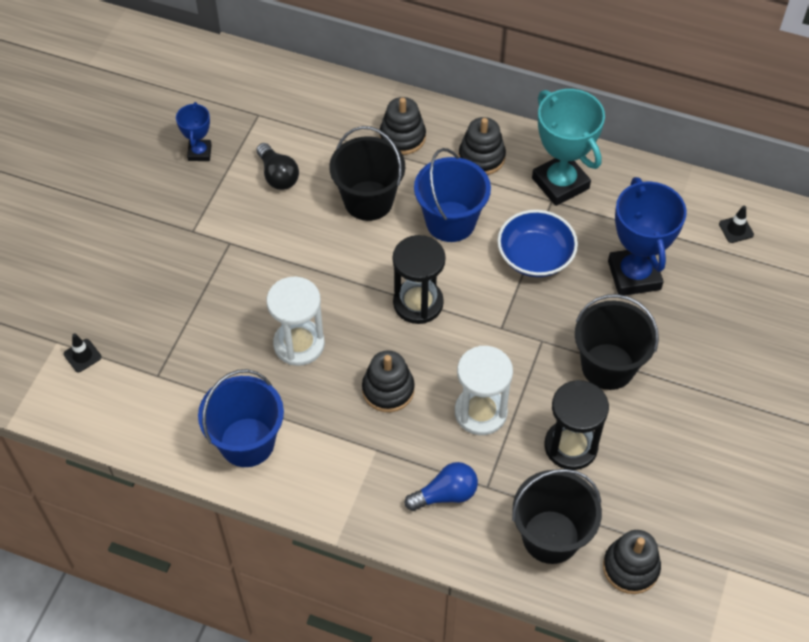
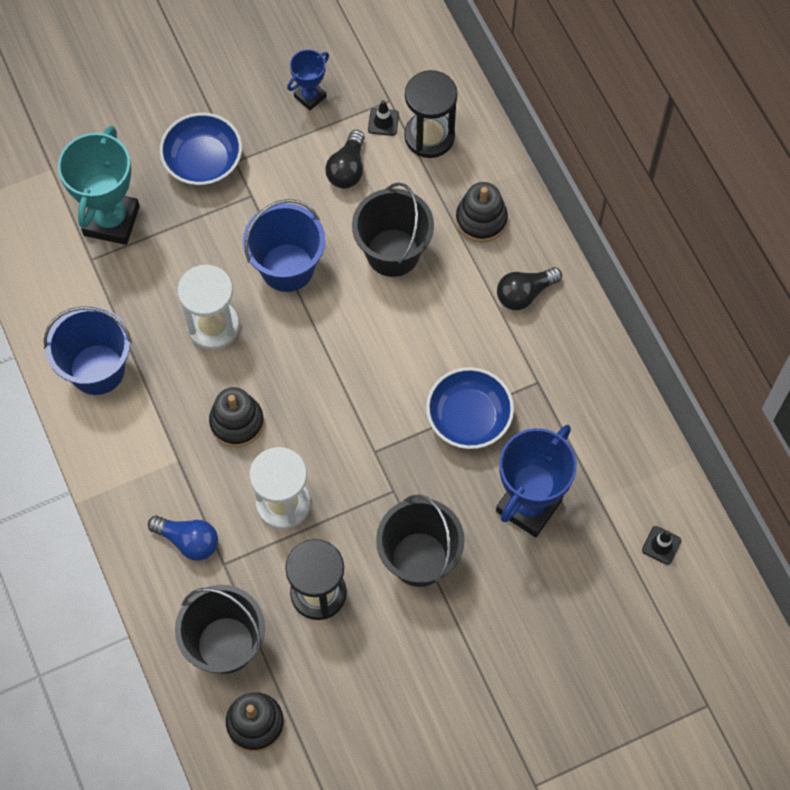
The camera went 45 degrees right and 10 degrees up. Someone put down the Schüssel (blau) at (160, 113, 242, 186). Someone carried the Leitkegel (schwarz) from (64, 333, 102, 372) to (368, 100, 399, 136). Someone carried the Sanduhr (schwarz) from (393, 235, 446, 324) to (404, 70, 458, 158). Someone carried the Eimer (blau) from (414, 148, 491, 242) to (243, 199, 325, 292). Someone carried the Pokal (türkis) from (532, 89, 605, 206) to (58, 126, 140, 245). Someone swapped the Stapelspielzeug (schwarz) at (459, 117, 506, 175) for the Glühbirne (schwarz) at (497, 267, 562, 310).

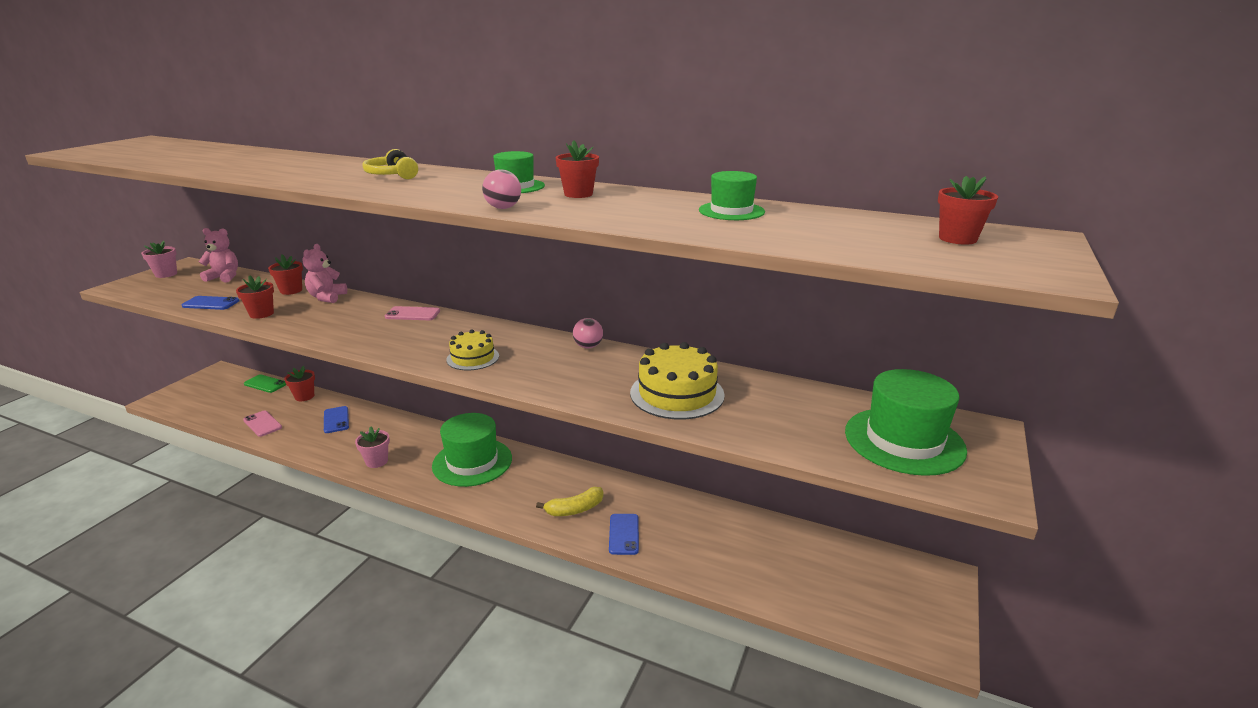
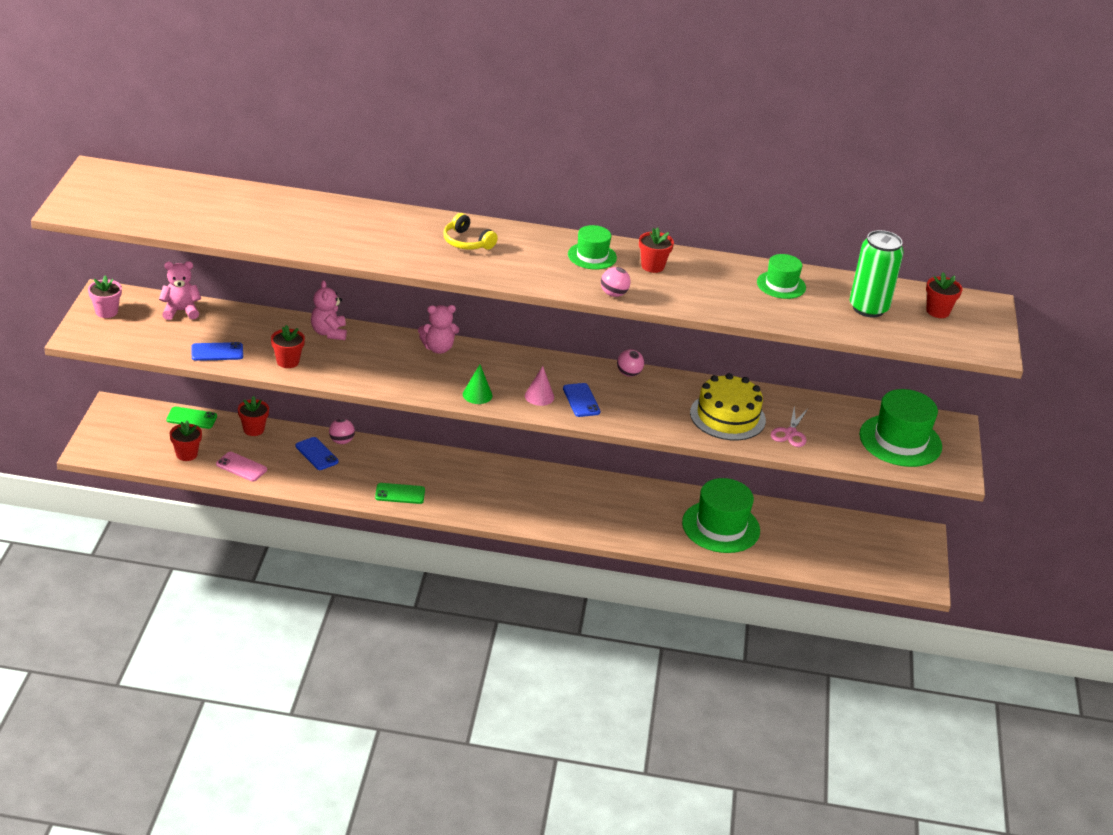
The camera went 20 degrees left and 10 degrees up. Someone took away the Banane (gelb) at (536, 487, 603, 516). Someone put down the Ball (rosa) at (329, 419, 355, 444). Someone put down the Kegel (grün) at (463, 365, 492, 404). Someone put down the Schere (rosa) at (771, 405, 808, 447). Someone put down the Dose (grün) at (850, 230, 904, 318). Someone carried the Blumentopf (rot) from (268, 255, 303, 295) to (170, 420, 202, 461). Someone carried the Hut (grün) from (432, 413, 512, 487) to (682, 478, 760, 553). Someone carried the Handy (blau) from (609, 514, 639, 555) to (563, 383, 600, 417). Someone swapped the Blumentopf (rosa) at (355, 426, 390, 468) for the Handy (grün) at (375, 483, 425, 504). Someone swapped the Handy (rosa) at (385, 306, 440, 320) for the Teddybär (rosa) at (418, 305, 459, 354). Someone swapped the Kuchen (gelb) at (446, 330, 499, 370) for the Kegel (rosa) at (525, 366, 554, 406).

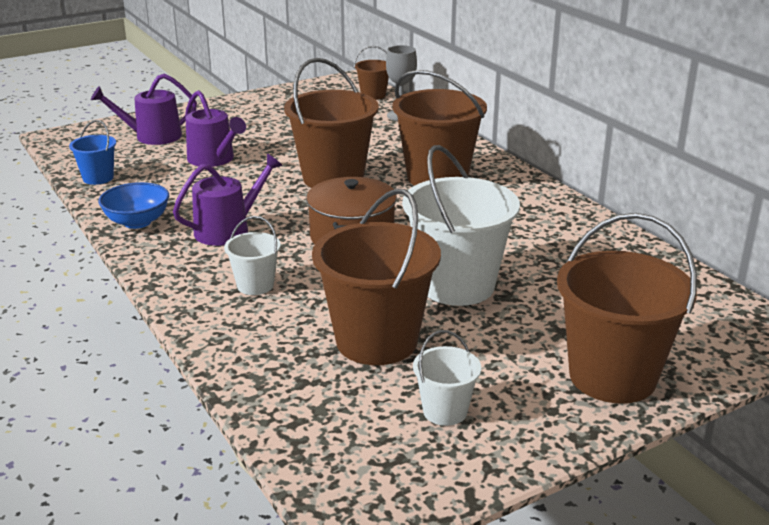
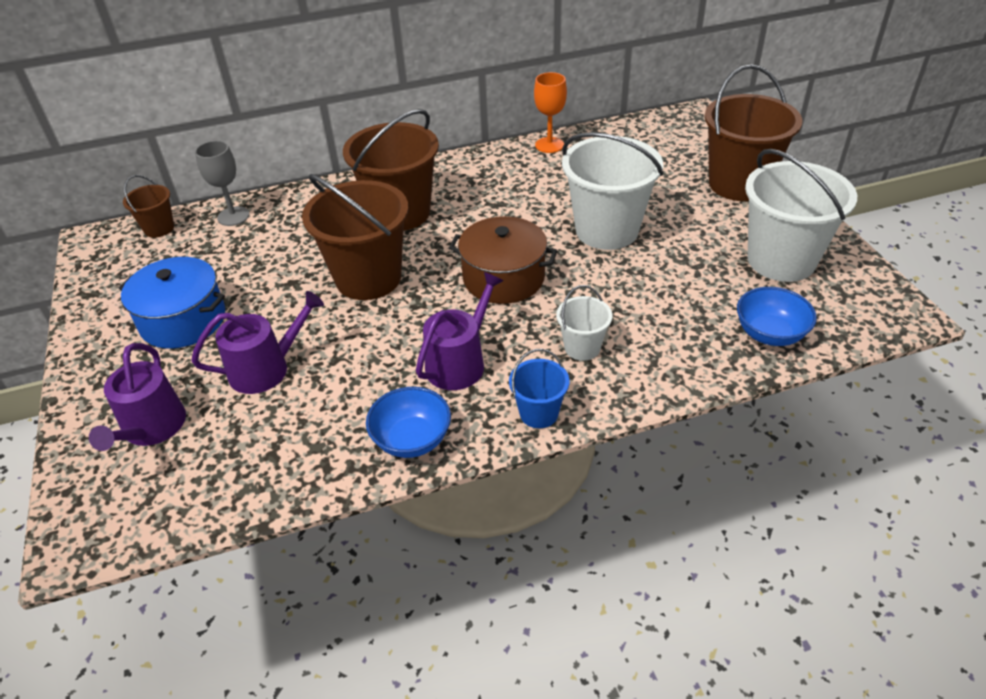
The camera went 75 degrees left and 15 degrees up. Someone took away the Eimer (braun) at (312, 188, 441, 365). Someone put down the Kochtopf (blau) at (119, 257, 225, 349). Someone put down the Kelch (orange) at (534, 72, 567, 153). Someone put down the Schüssel (blau) at (737, 287, 817, 346). Someone carried the Eimer (blau) from (69, 120, 116, 185) to (509, 349, 569, 428). Someone rotated the Gießkanne (lila) at (173, 154, 283, 246) by 60 degrees clockwise. Someone scaled the Eimer (weiß) at (413, 330, 481, 426) by 2.04.

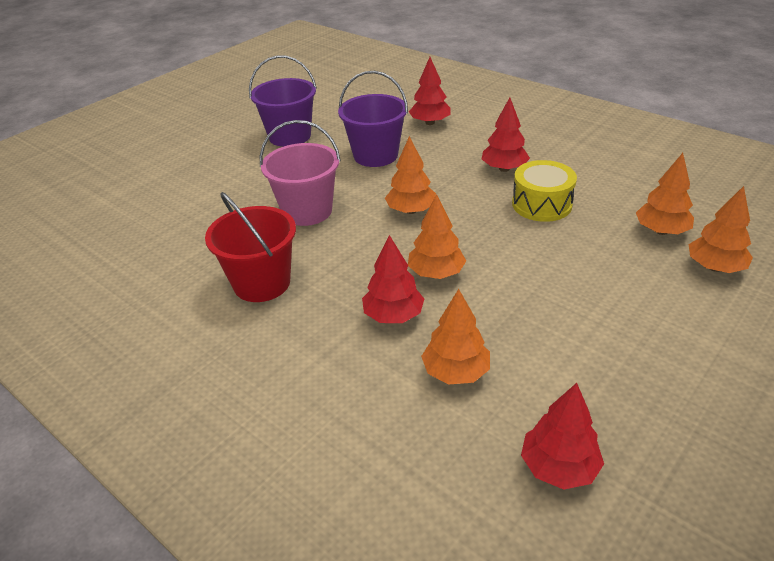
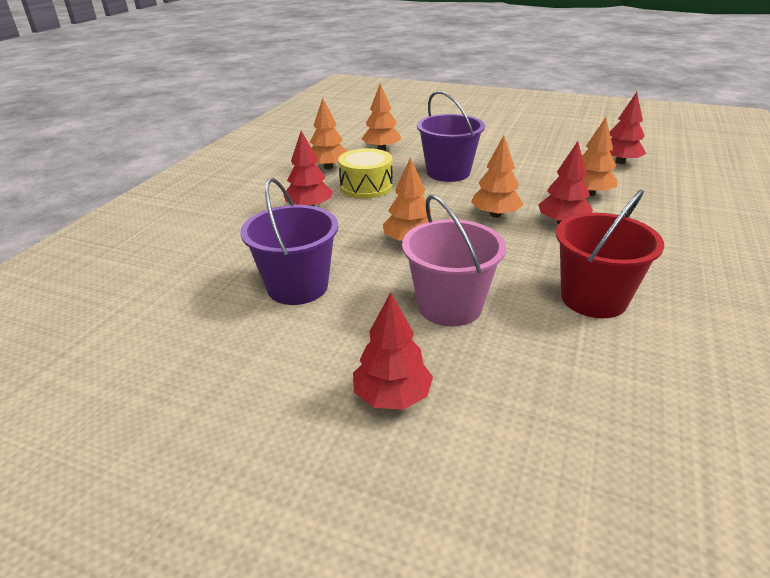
The camera went 110 degrees left and 5 degrees down. Someone carried the Eimer (lila) from (249, 55, 317, 147) to (417, 91, 485, 182). Someone carried the Baum (rot) from (409, 57, 451, 125) to (353, 292, 433, 410). Someone carried the Baum (orange) from (689, 186, 753, 273) to (310, 98, 347, 169).

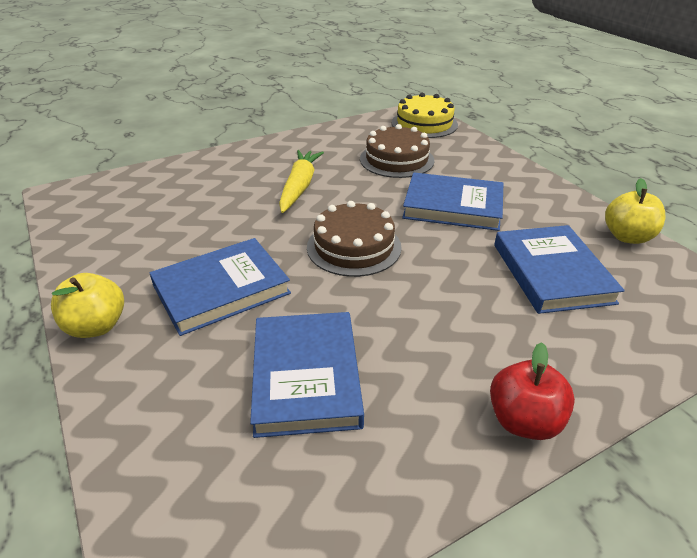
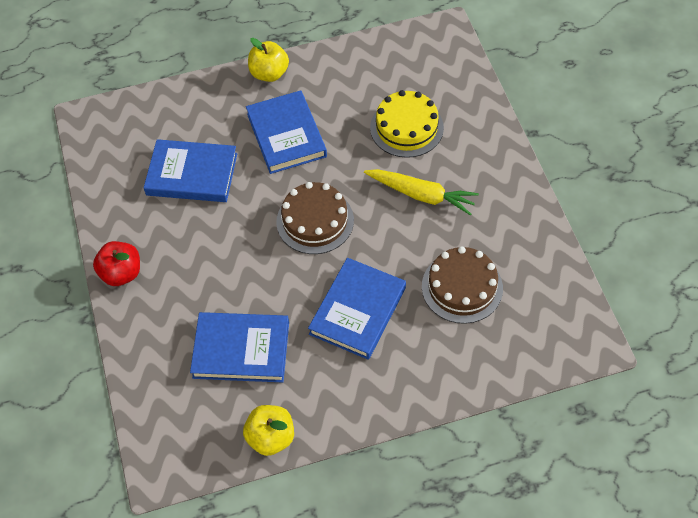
The camera went 105 degrees right and 20 degrees up. Someone carried the Kuchen (gelb) from (392, 93, 458, 138) to (370, 90, 444, 158).

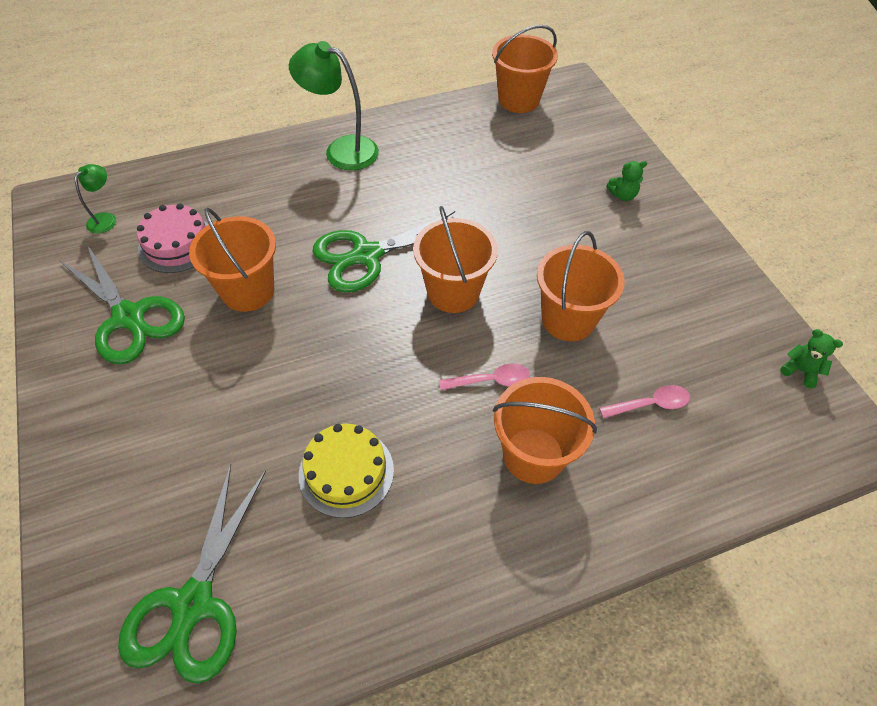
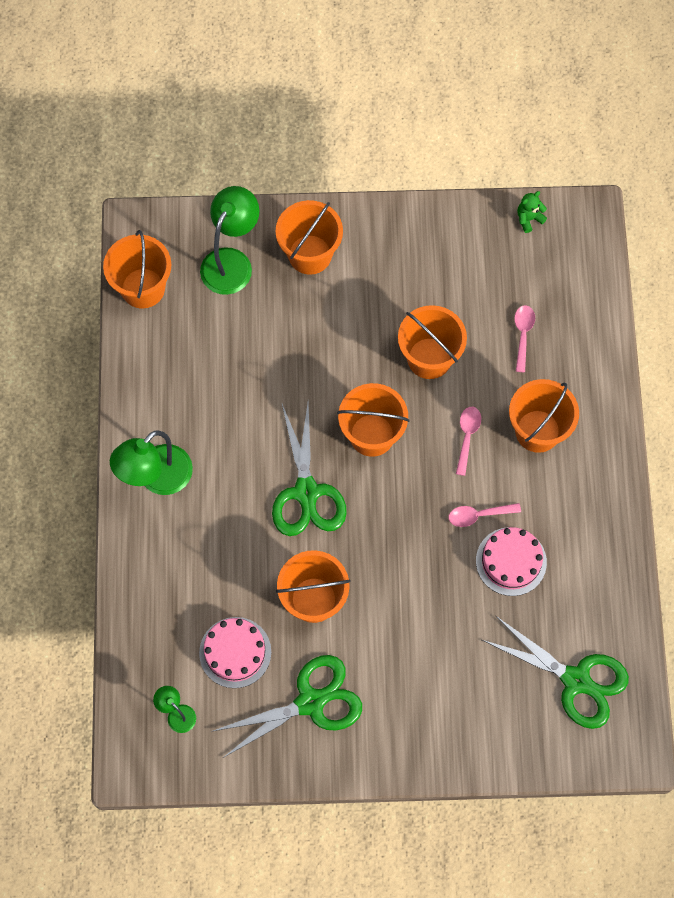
The camera went 70 degrees left and 15 degrees up. Someone put down the Lampe (grün) at (200, 186, 259, 295). Someone put down the Löffel (rosa) at (449, 503, 521, 527). Someone swapped the Teddybär (grün) at (606, 161, 647, 201) for the Eimer (orange) at (276, 200, 343, 275). Someone repainted the Kuchen (gelb) at (299, 424, 394, 518), which became the Kuchen (rosa) at (476, 527, 547, 596).

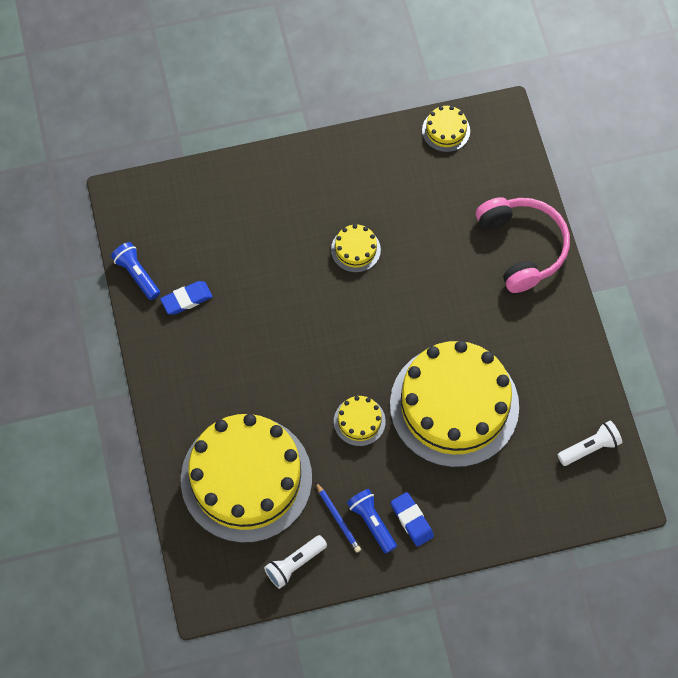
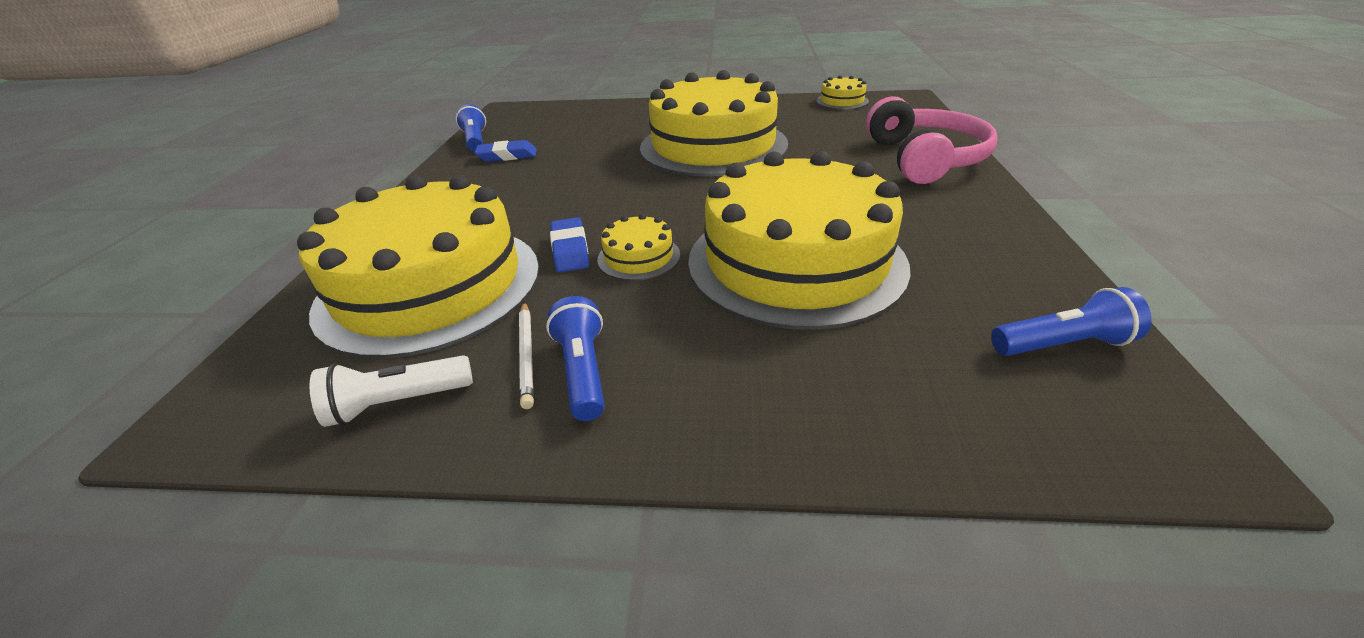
The camera went 20 degrees right and 30 degrees down. Someone carried the Radiergummi (blau) from (391, 492, 434, 547) to (550, 217, 589, 272). Someone repainted the Bleistift (blau) at (316, 482, 361, 552), which became the Bleistift (weiß) at (519, 302, 534, 409). Someone repainted the Taschenlampe (weiß) at (558, 421, 622, 466), which became the Taschenlampe (blau) at (991, 287, 1152, 356). Someone scaled the Kuchen (gelb) at (331, 224, 381, 273) by 2.49.

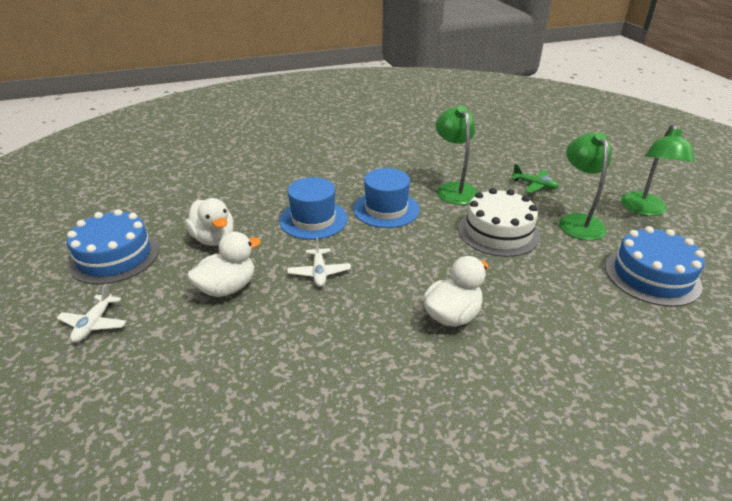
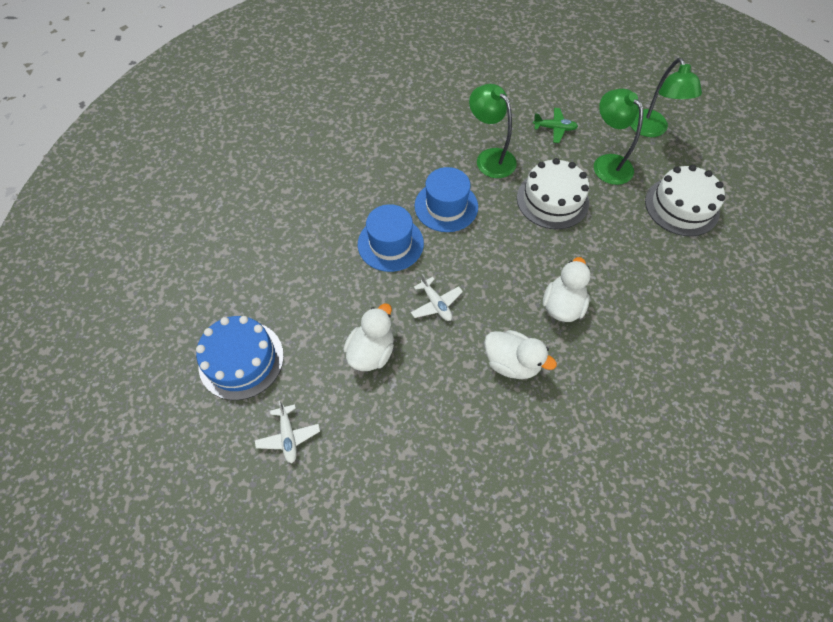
The camera went 25 degrees left and 25 degrees up. Someone carried the Ente (weiß) from (185, 198, 234, 246) to (484, 330, 557, 379). Someone repainted the Kuchen (blau) at (605, 226, 705, 307), which became the Kuchen (weiß) at (645, 165, 725, 236).

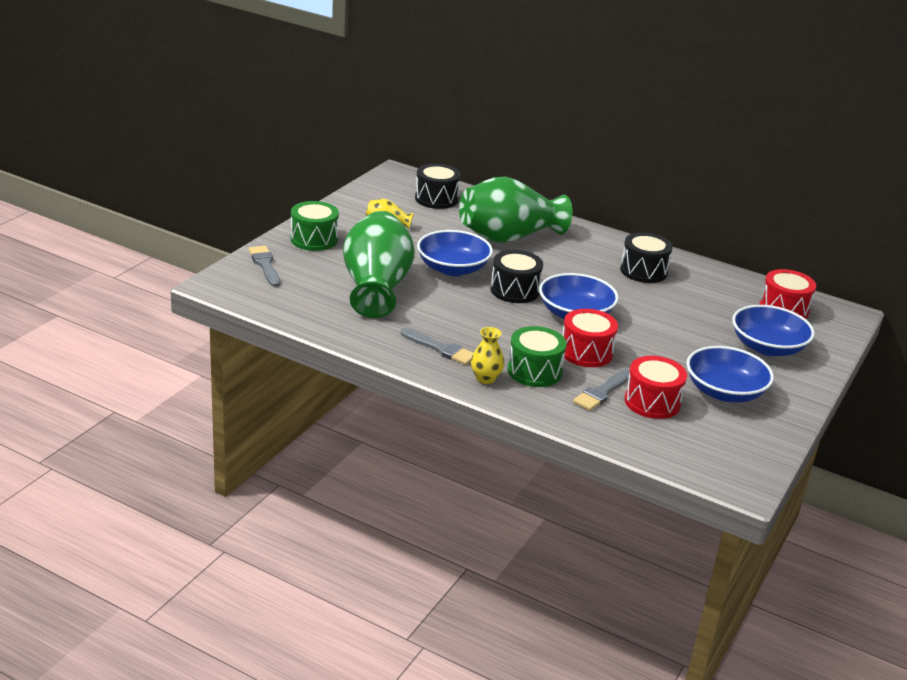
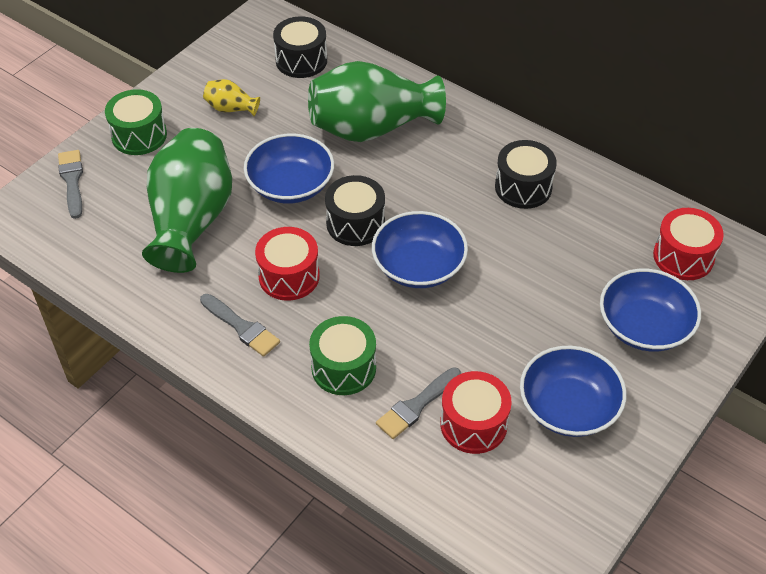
The camera went 10 degrees right and 20 degrees up. Someone took away the Vase (gelb) at (471, 327, 504, 384). Someone carried the Trommel (rot) from (562, 309, 618, 367) to (255, 227, 320, 301).

